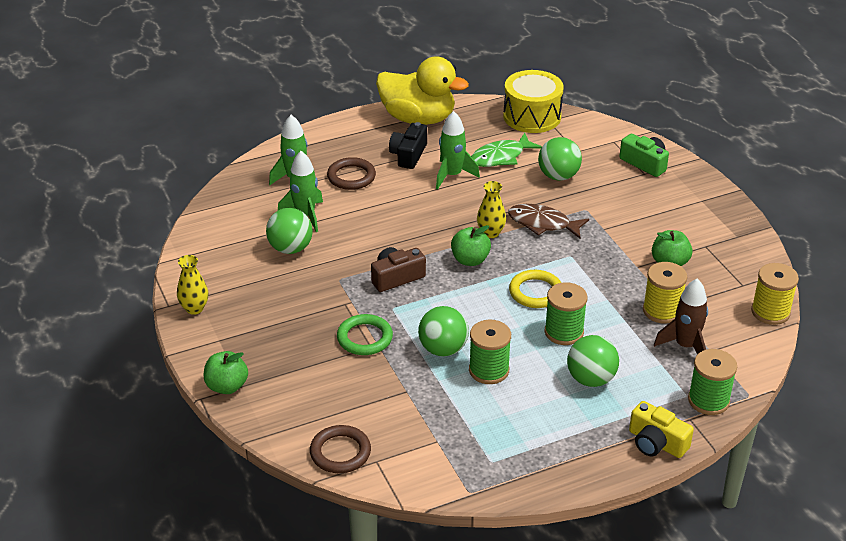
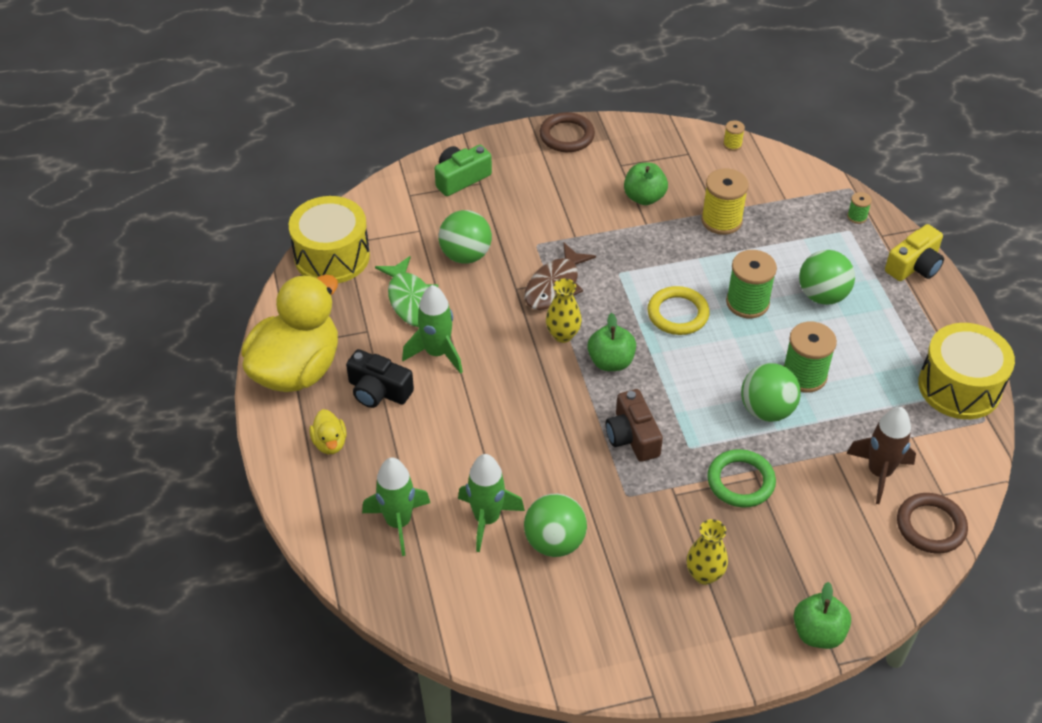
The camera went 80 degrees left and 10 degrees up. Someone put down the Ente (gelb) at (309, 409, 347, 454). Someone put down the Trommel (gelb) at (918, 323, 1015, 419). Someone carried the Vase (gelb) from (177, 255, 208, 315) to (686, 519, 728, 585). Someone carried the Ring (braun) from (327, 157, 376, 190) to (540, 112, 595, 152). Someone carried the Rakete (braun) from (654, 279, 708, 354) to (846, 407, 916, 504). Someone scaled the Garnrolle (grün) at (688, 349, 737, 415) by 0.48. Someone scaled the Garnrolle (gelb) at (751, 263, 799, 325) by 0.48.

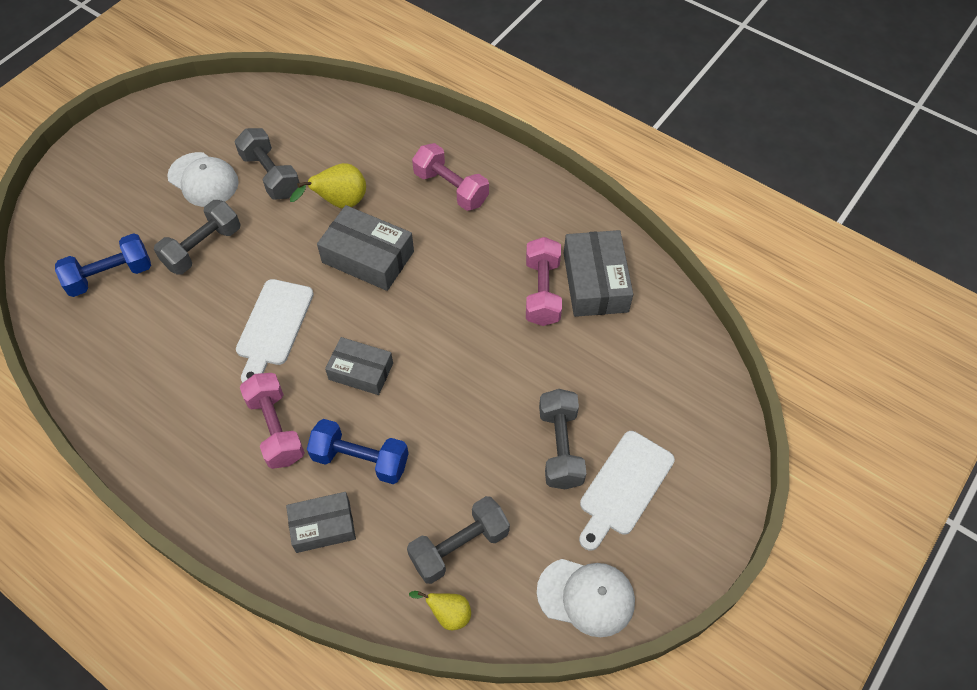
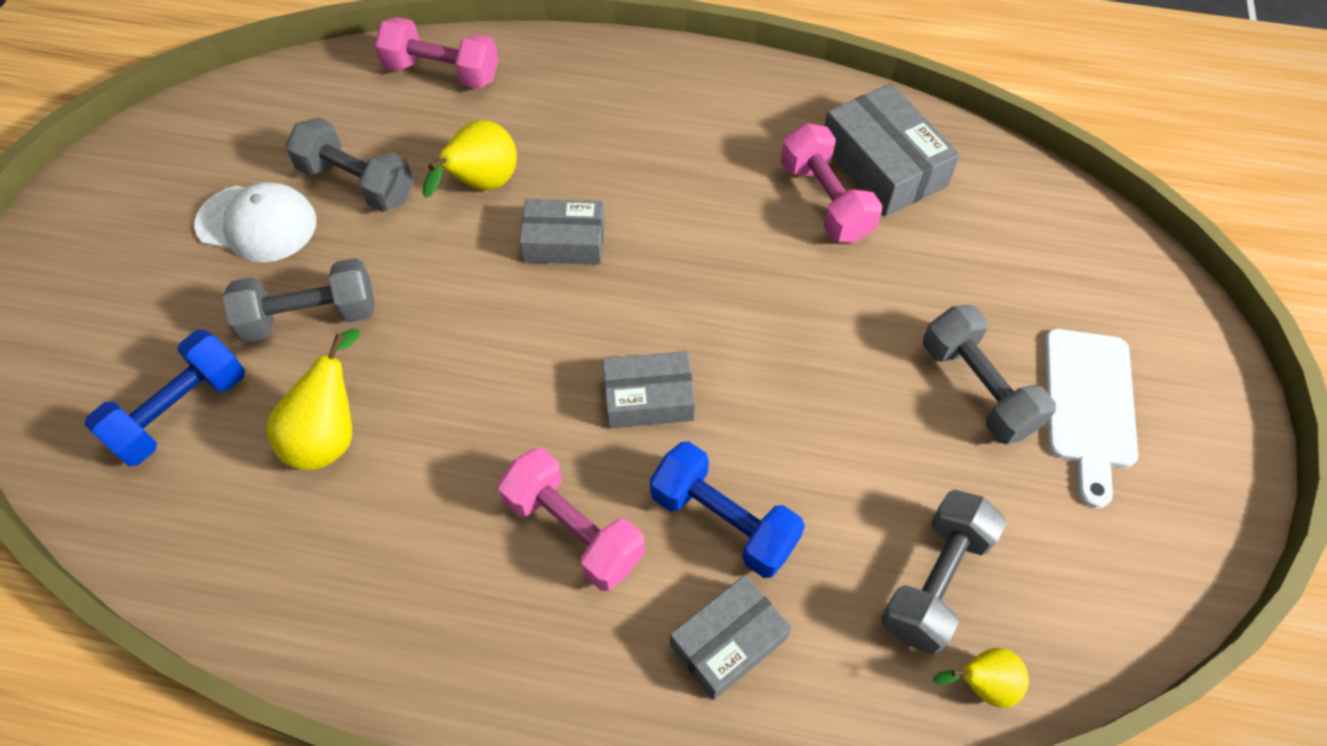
The camera went 25 degrees left and 0 degrees up. Someone took away the Schneidebrett (weiß) at (236, 279, 314, 383). Someone took away the Kappe (weiß) at (537, 559, 635, 637). Someone put down the Birne (gelb) at (266, 329, 360, 470). Someone carried the Hantel (rosa) from (412, 143, 489, 211) to (375, 17, 498, 89). Someone rotated the Hantel (grau) at (154, 200, 241, 275) by 60 degrees clockwise. Someone rotated the Hantel (blau) at (307, 419, 409, 484) by 45 degrees clockwise. Someone scaled the Schachtel (grau) at (317, 205, 414, 291) by 0.67.

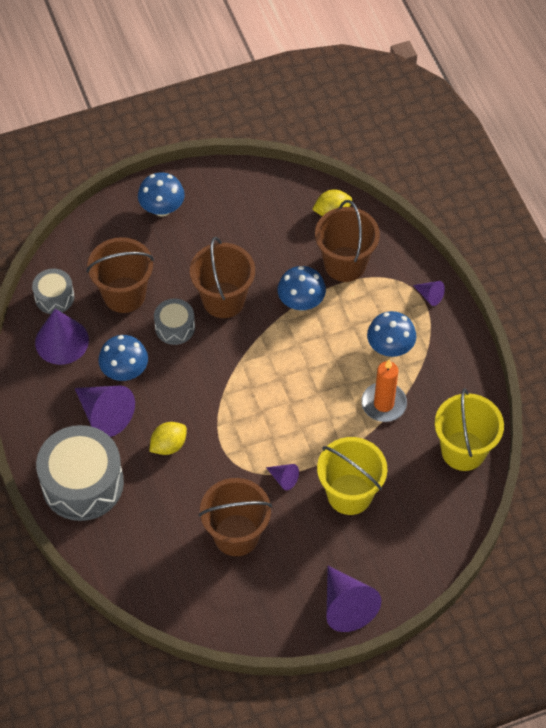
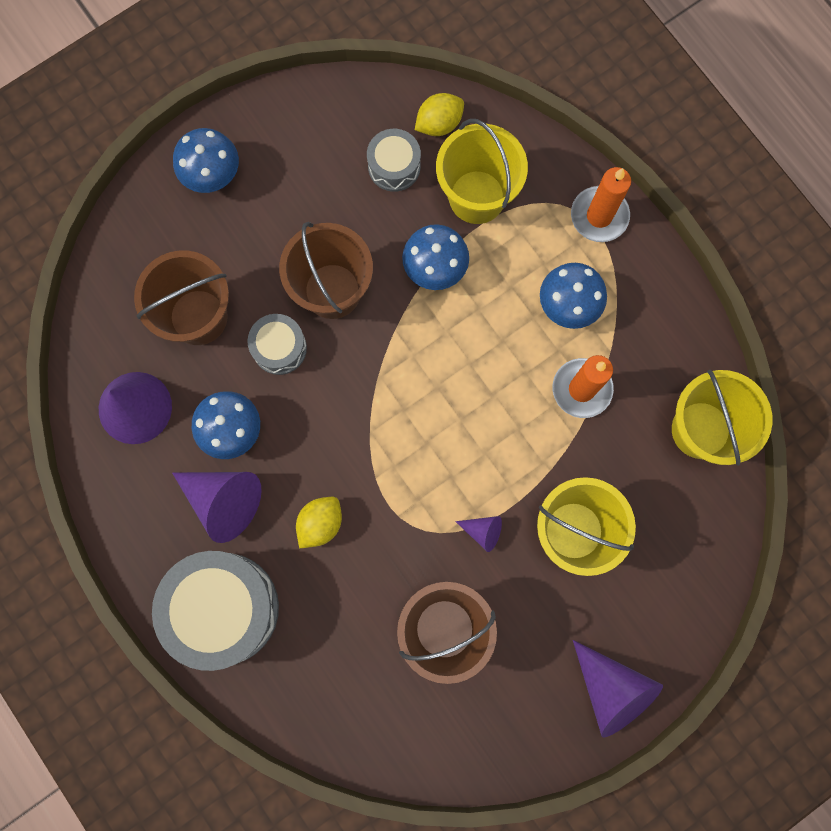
The camera went 15 degrees left and 20 degrees up. Someone carried the Trommel (grau) from (32, 269, 75, 314) to (367, 129, 421, 192). Someone swapped the Kegel (lila) at (413, 281, 445, 306) for the Kerze (orange) at (571, 167, 631, 242). Someone repainted the Eimer (braun) at (315, 200, 380, 282), which became the Eimer (gelb) at (436, 119, 528, 224).

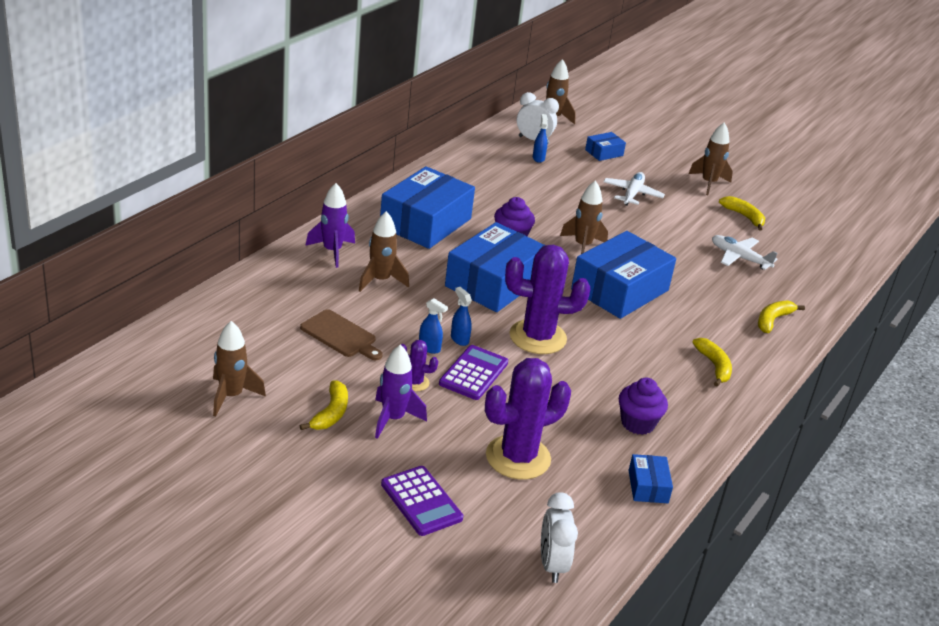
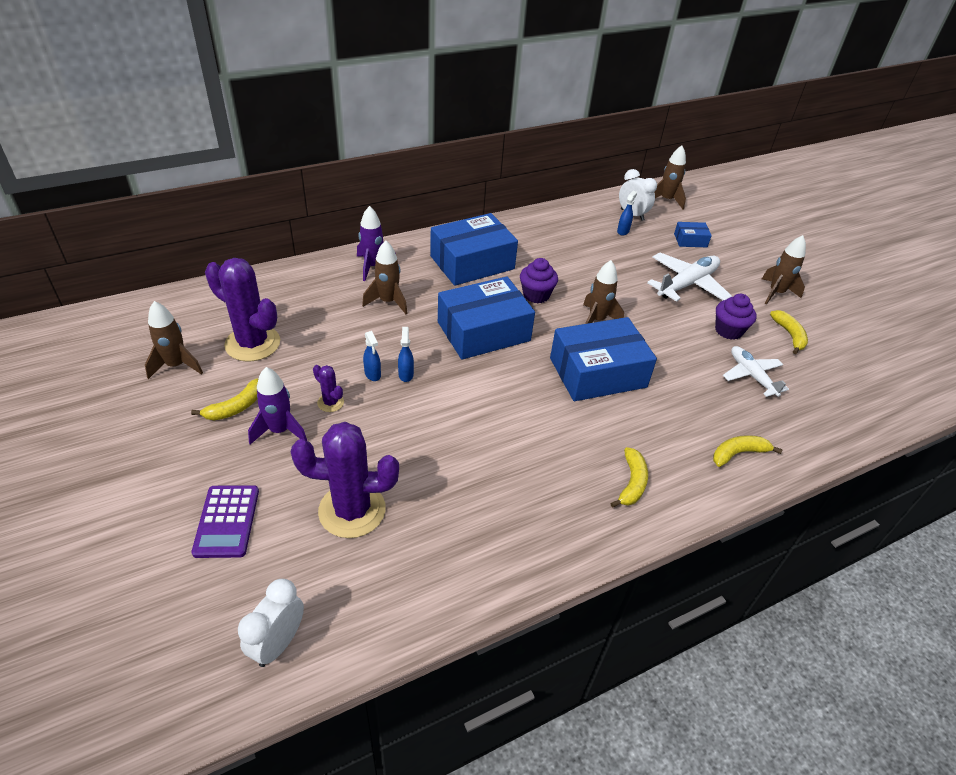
The camera went 30 degrees right and 10 degrees up. Someone took away the Schneidebrett (braun) at (300, 309, 383, 361). Someone took away the Taschenrechner (lila) at (439, 345, 508, 400). Someone took away the Schachtel (blau) at (629, 454, 673, 503). Someone carried the Kaktus (lila) from (505, 245, 590, 354) to (205, 258, 280, 362). Someone carried the Muffin (lila) from (619, 378, 668, 435) to (715, 294, 757, 340). Someone scaled the Flugzeug (weiß) at (603, 172, 665, 206) by 1.50.

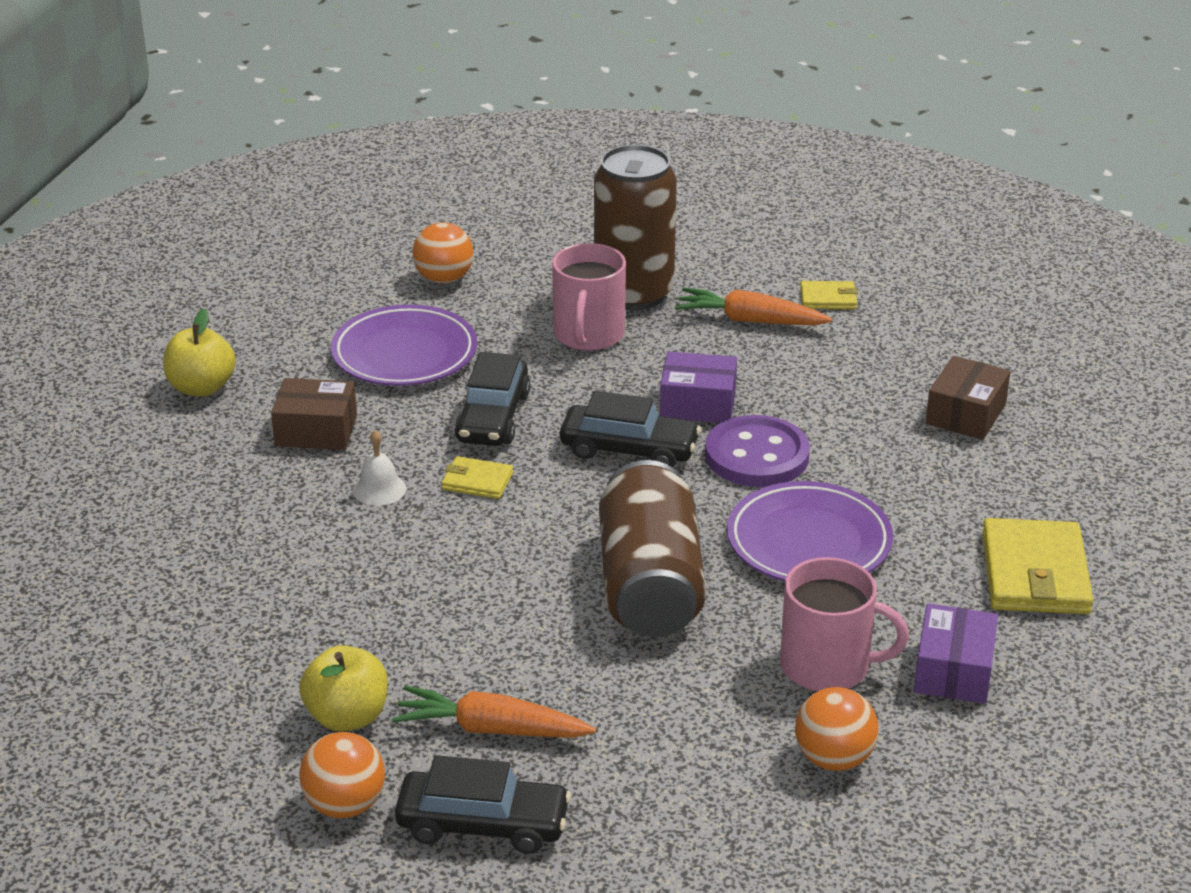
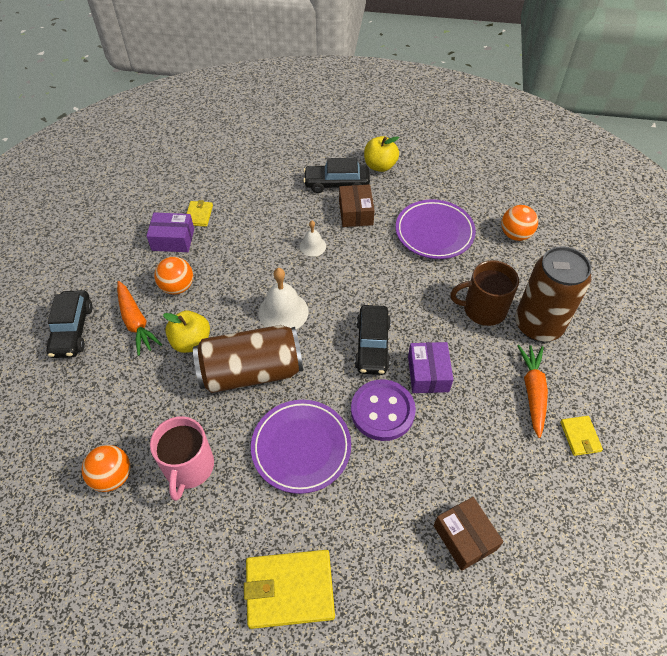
The camera went 80 degrees right and 20 degrees up. Someone put down the Glocke (weiß) at (258, 268, 309, 329). Someone carried the Apfel (gelb) from (299, 645, 388, 732) to (163, 311, 210, 353). Someone carried the Ball (orange) from (299, 732, 385, 818) to (154, 257, 193, 294). Someone carried the Geldbörse (gelb) from (441, 456, 513, 499) to (186, 200, 213, 227). Someone carried the Auto (schwarz) from (454, 352, 530, 446) to (303, 158, 370, 193). Someone carried the Schachtel (lila) from (914, 603, 998, 704) to (147, 212, 194, 252). Someone repainted the Tasse (rosa) at (552, 243, 626, 351), which became the Tasse (braun) at (450, 260, 519, 326). Someone rotated the Karotte (orange) at (392, 686, 596, 738) by 150 degrees clockwise. Someone rotated the Schachtel (braun) at (926, 356, 1011, 440) by 45 degrees clockwise.

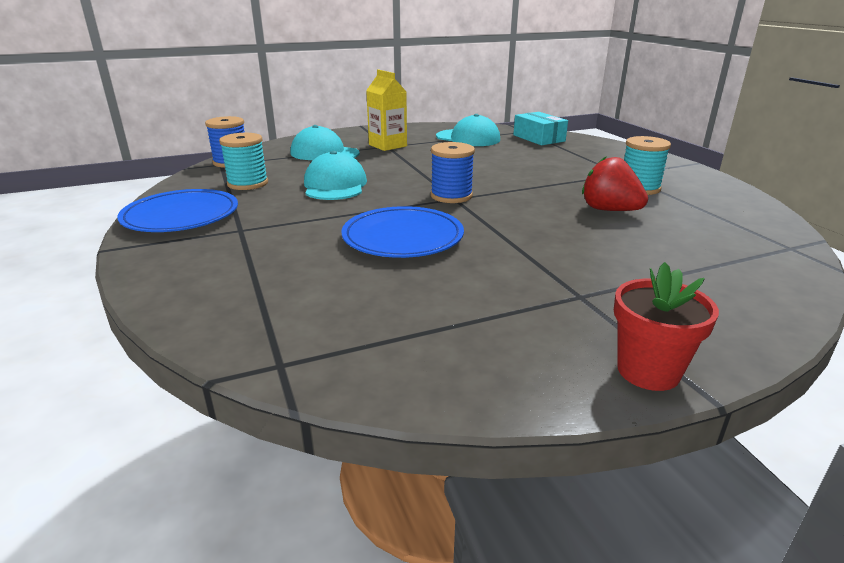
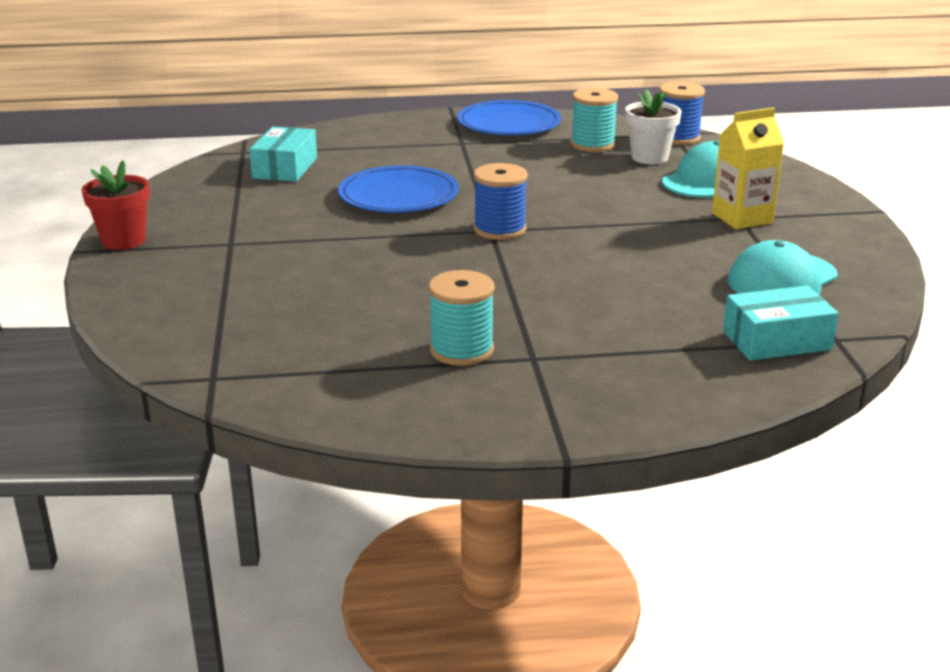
The camera went 105 degrees right and 0 degrees up. Someone took away the Kappe (türkis) at (304, 151, 367, 200). Someone took away the Erdbeere (rot) at (582, 156, 648, 211). Someone put down the Schachtel (türkis) at (249, 127, 317, 182). Someone put down the Blumentopf (weiß) at (625, 89, 681, 164).

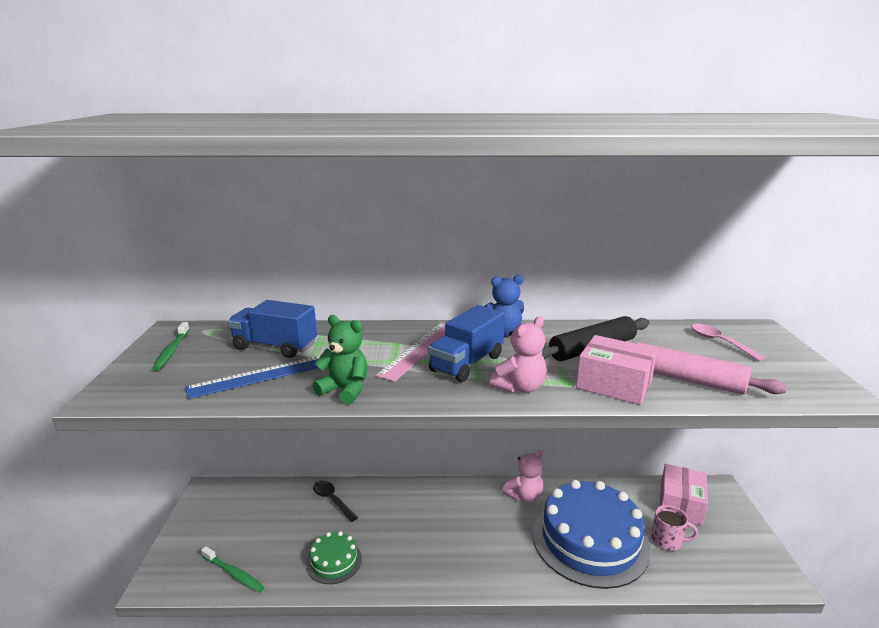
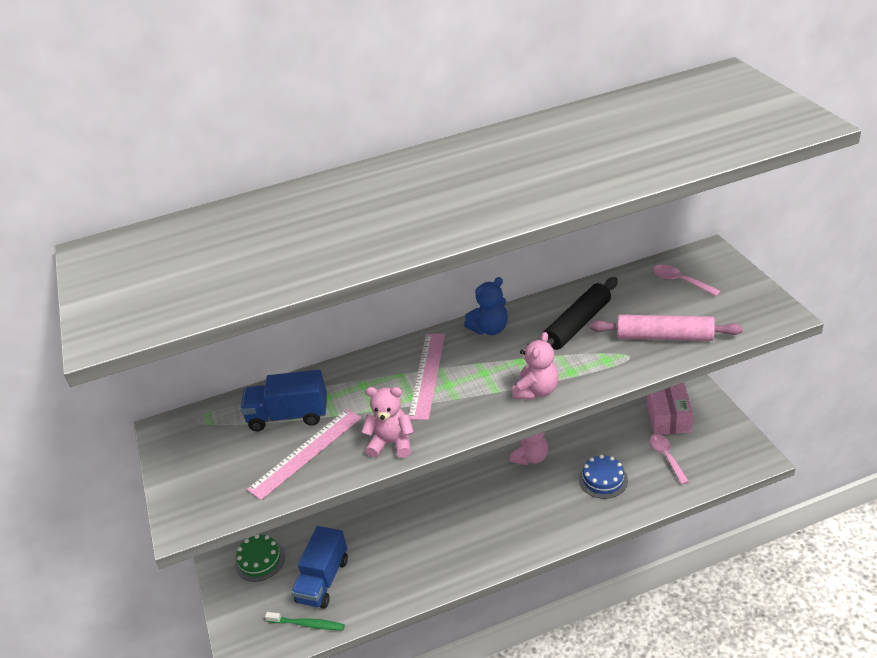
The camera went 15 degrees left and 15 degrees up. Someone took away the Zahnbürste (grün) at (152, 322, 190, 371). Someone took away the Löffel (schwarz) at (313, 481, 358, 522). Someone took away the Schachtel (rosa) at (576, 335, 657, 405). Someone carried the Kuchen (grün) from (306, 531, 362, 584) to (235, 534, 285, 582). Someone carried the Lastwagen (blau) from (428, 305, 505, 382) to (291, 526, 348, 608). Someone swapped the Tasse (rosa) at (651, 505, 698, 551) for the Löffel (rosa) at (650, 434, 689, 484). Someone repainted the Lineal (blau) at (185, 356, 329, 399), which became the Lineal (rosa) at (247, 409, 361, 500). Someone repainted the Teddybär (grün) at (313, 315, 368, 404), which became the Teddybär (rosa) at (361, 387, 414, 458). Someone scaled the Kuchen (blau) at (532, 480, 651, 589) by 0.46.

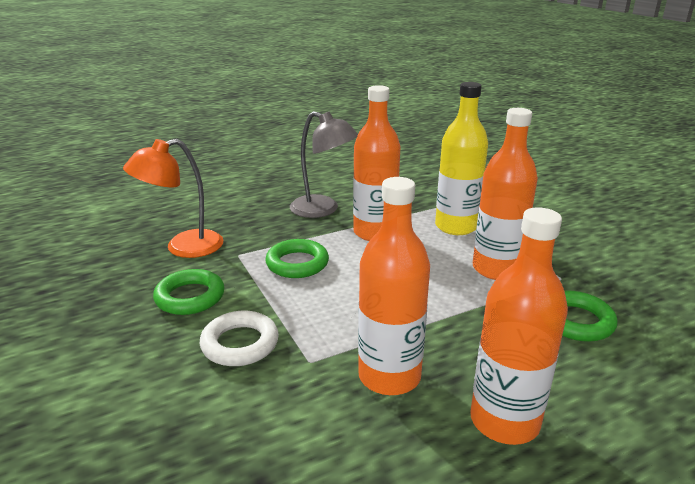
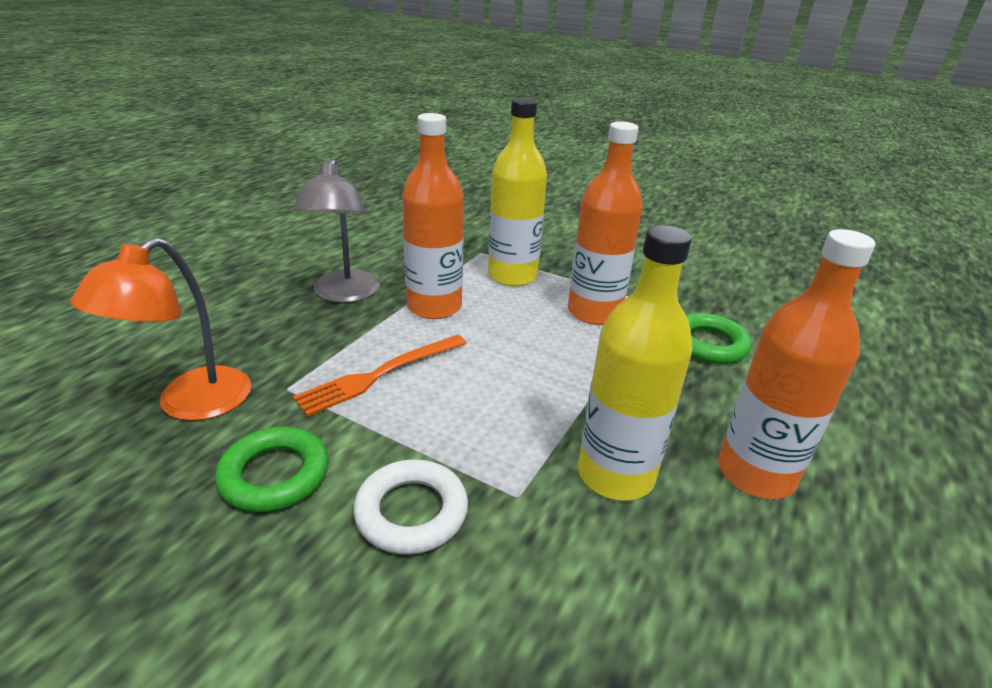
The camera went 35 degrees left and 5 degrees up. Someone swapped the Ring (grün) at (265, 239, 329, 278) for the Gabel (orange) at (293, 335, 467, 417). Someone repainted the Flasche (orange) at (358, 177, 430, 395), which became the Flasche (gelb) at (578, 226, 692, 501). Someone rotated the Lampe (grau) at (290, 111, 358, 218) by 90 degrees clockwise.

